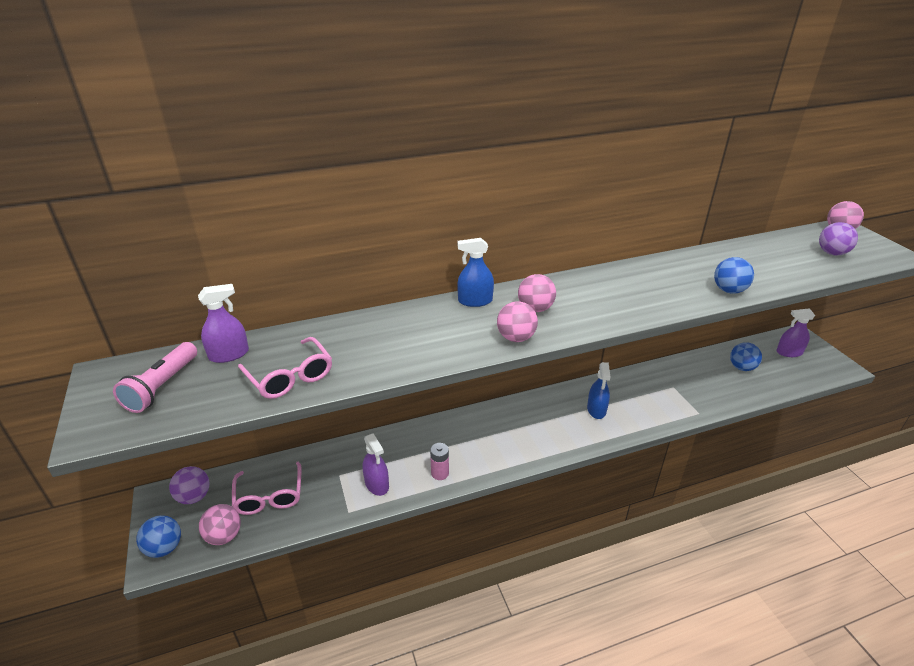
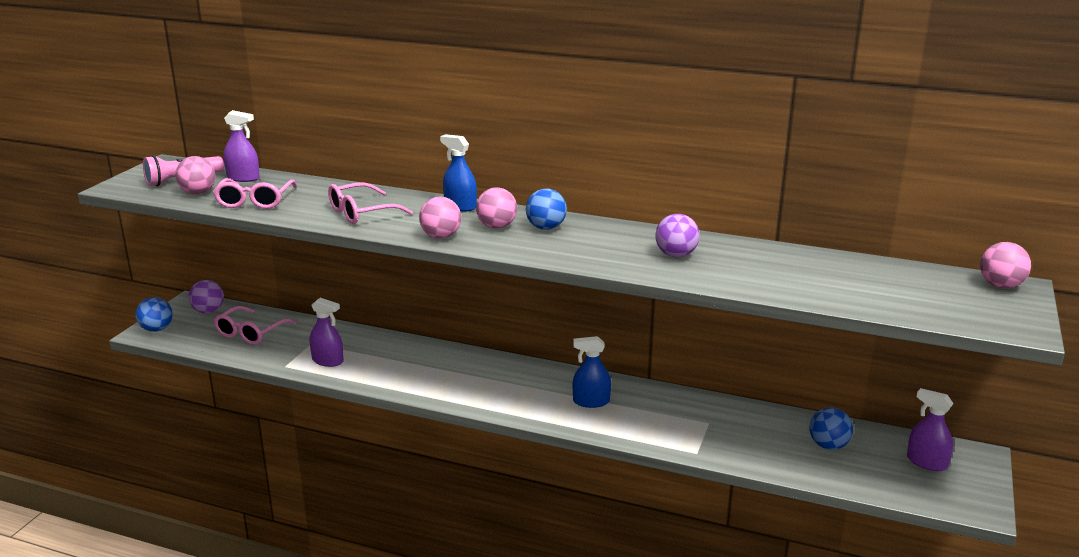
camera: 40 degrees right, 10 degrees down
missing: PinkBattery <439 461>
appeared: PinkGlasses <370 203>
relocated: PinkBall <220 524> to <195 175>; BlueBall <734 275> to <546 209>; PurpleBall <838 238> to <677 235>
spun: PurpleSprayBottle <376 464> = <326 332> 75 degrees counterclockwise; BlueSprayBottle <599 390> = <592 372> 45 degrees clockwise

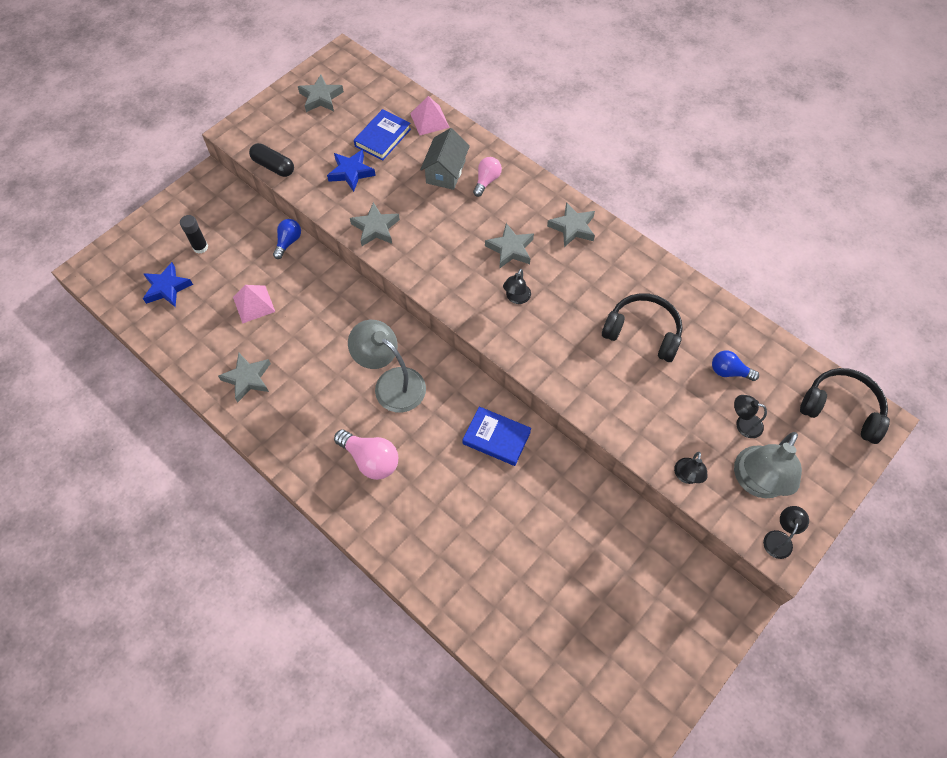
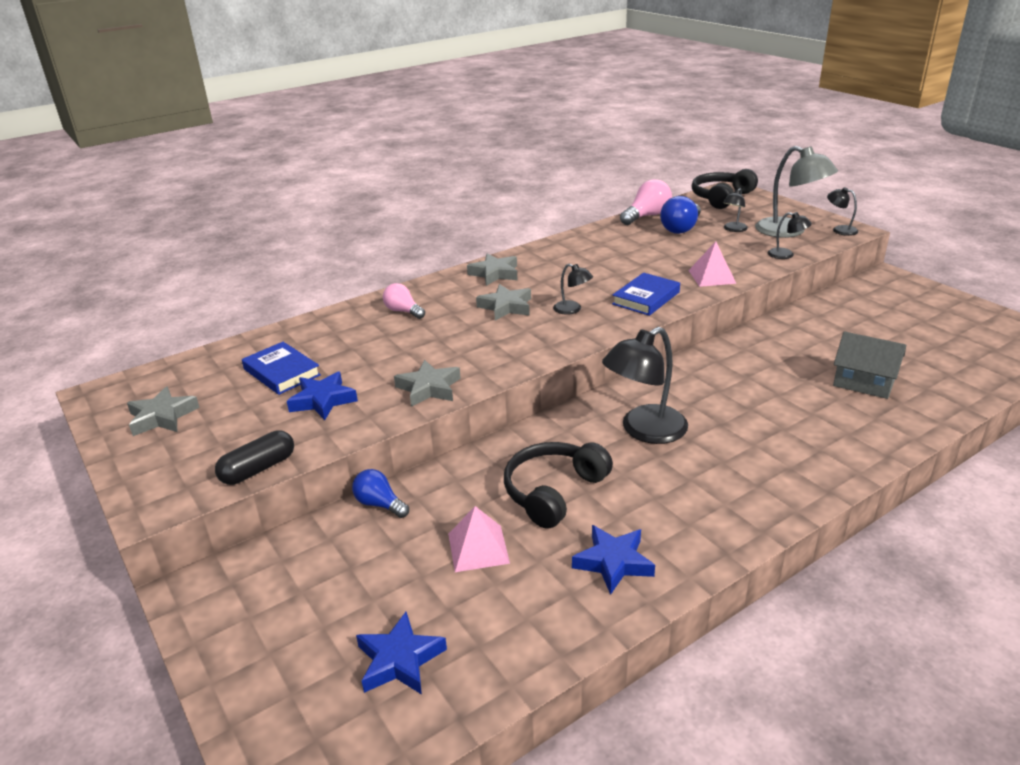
camera: 75 degrees left, 30 degrees down
missing: BlackGlueStick <194 234>
relocated: BlackHeadphones <642 327> to <558 485>; BlueBook <496 436> to <646 294>; PinkLightBulb <366 455> to <646 202>; PinkPyramid <430 115> to <712 264>; GreyHouse <445 159> to <869 365>
colour: GreyStar <244 377> to BlueStar <613 560>; GreyLamp <387 366> to BlackLamp <645 385>
size: BlueLightBulb <735 365> = <680 215> x1.54

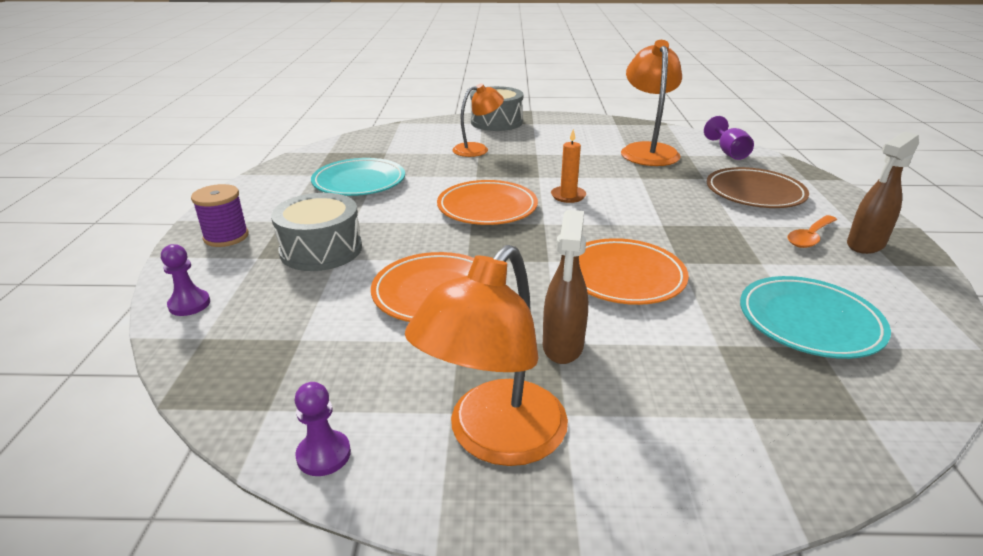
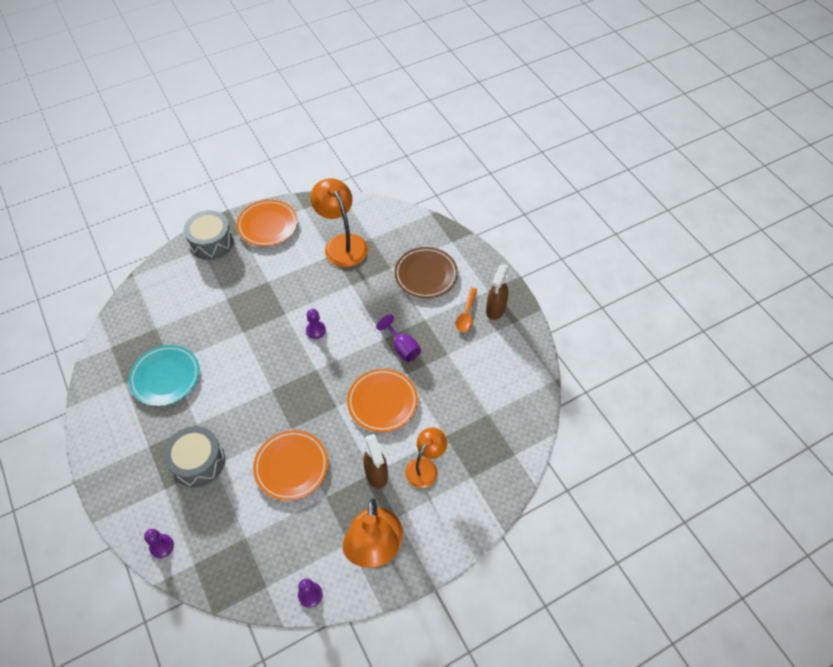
camera: 30 degrees left, 25 degrees up
missing: PurpleSpool <220 215>; TurquoisePlate <815 317>
relocated: OrangePlate <487 202> to <267 223>; PurpleGoblet <729 138> to <398 338>; OrangeLamp <478 120> to <426 457>
exchanged: OrangeCandle <568 166> to PurplePawn <316 324>

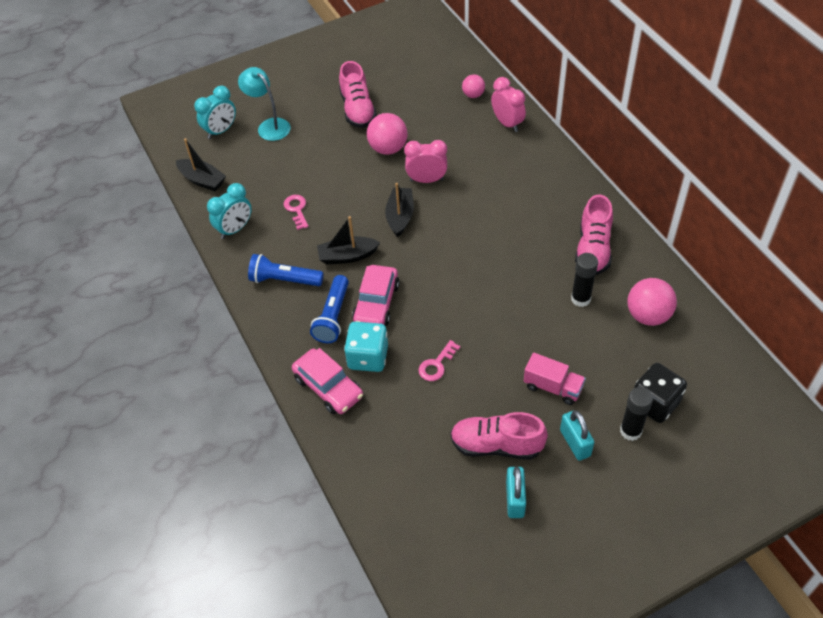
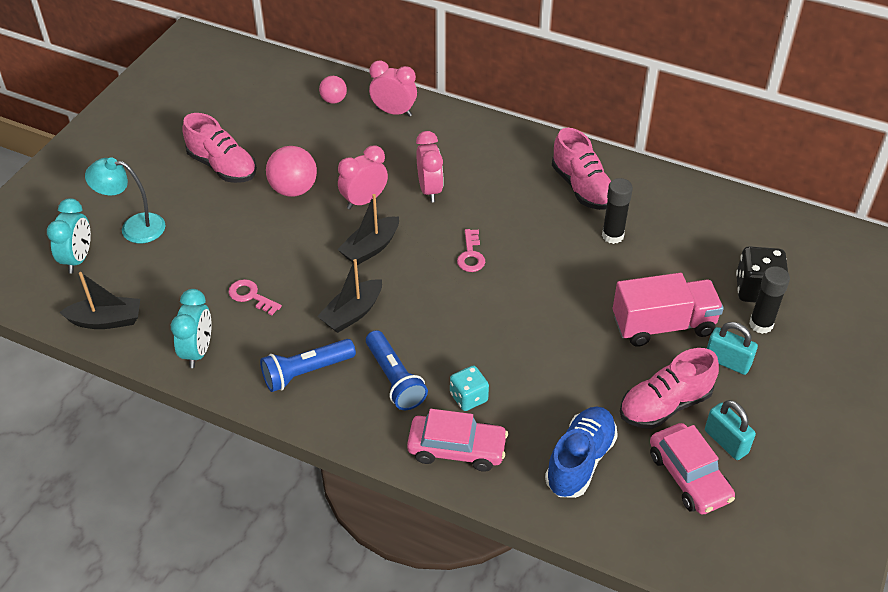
camera: 40 degrees left, 5 degrees down
missing: PinkBall <652 302>
appeared: PinkClock <430 167>; BlueShoe <581 452>
relocated: PinkKey <439 360> to <471 250>; PinkCar <376 295> to <692 469>
spun: BlackBoat <399 210> = <368 229> 105 degrees counterclockwise
size: TurquoiseDice <366 347> = <469 388> x0.66; PinkTruck <555 379> = <668 310> x1.56

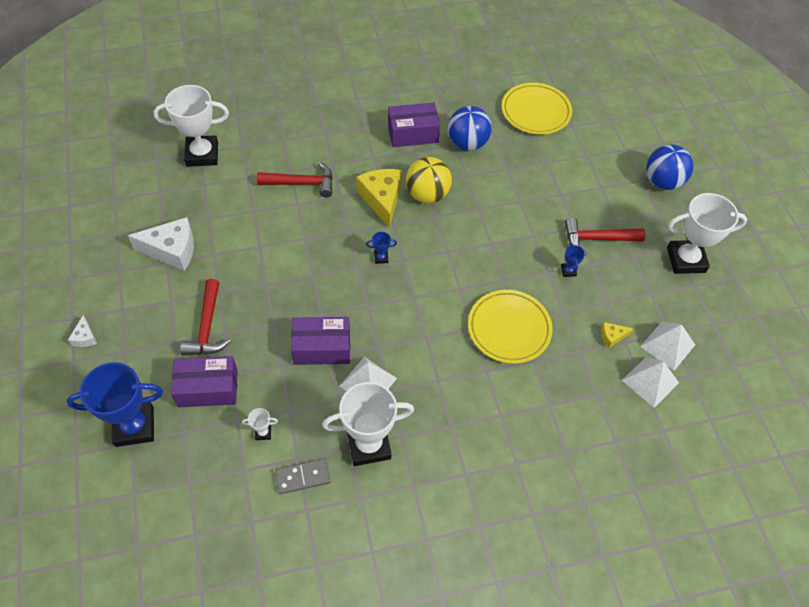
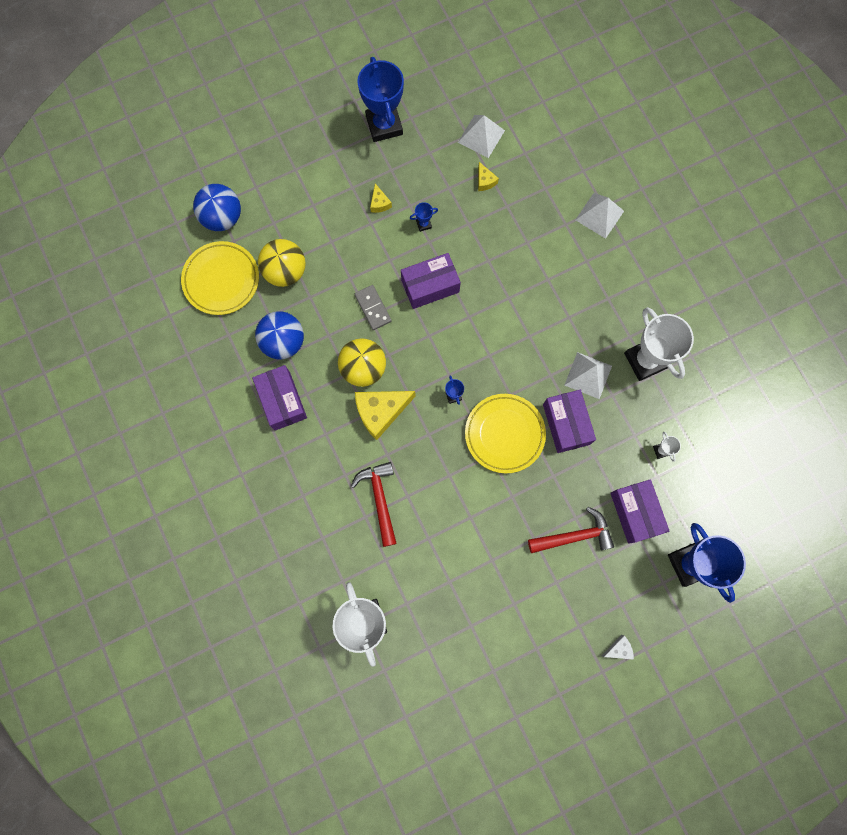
camera: 100 degrees left, 20 degrees up
missing: WhiteCheese <161 244>
appeared: YellowBall <281 263>; PurpleBox <431 281>
relocated: BlueBall <669 167> to <217 207>; GreyDomino <302 476> to <373 307>; YellowPlate <510 327> to <505 433>; WhitePyramid <650 382> to <599 216>
exchanged: RedHammer <605 236> to YellowCheese <381 198>
colour: WhiteTrophy <707 233> to BlueTrophy <380 99>

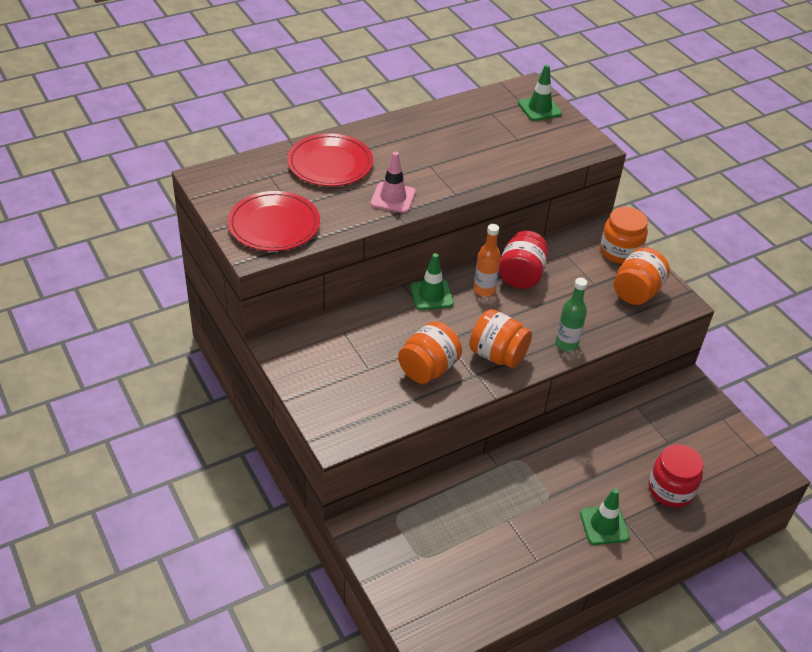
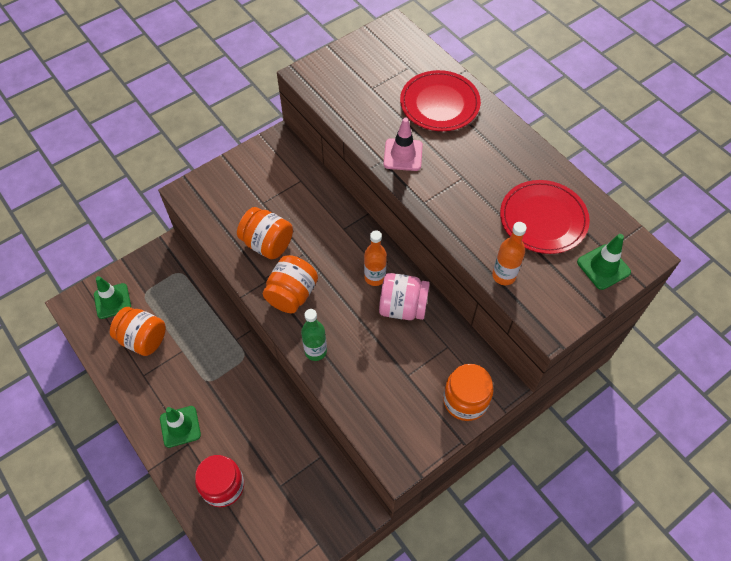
camera: 85 degrees right, 15 degrees up
appeared: OrangeBottle <509 253>
relocated: GreenTrafficCone <432 281> to <112 297>; OrangeJar <642 276> to <138 331>; RedPlate <274 221> to <545 217>
colour: RedJar <523 260> to PinkJar <404 296>

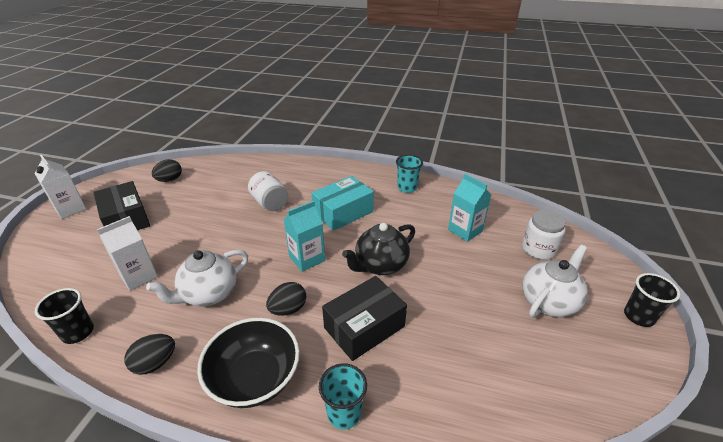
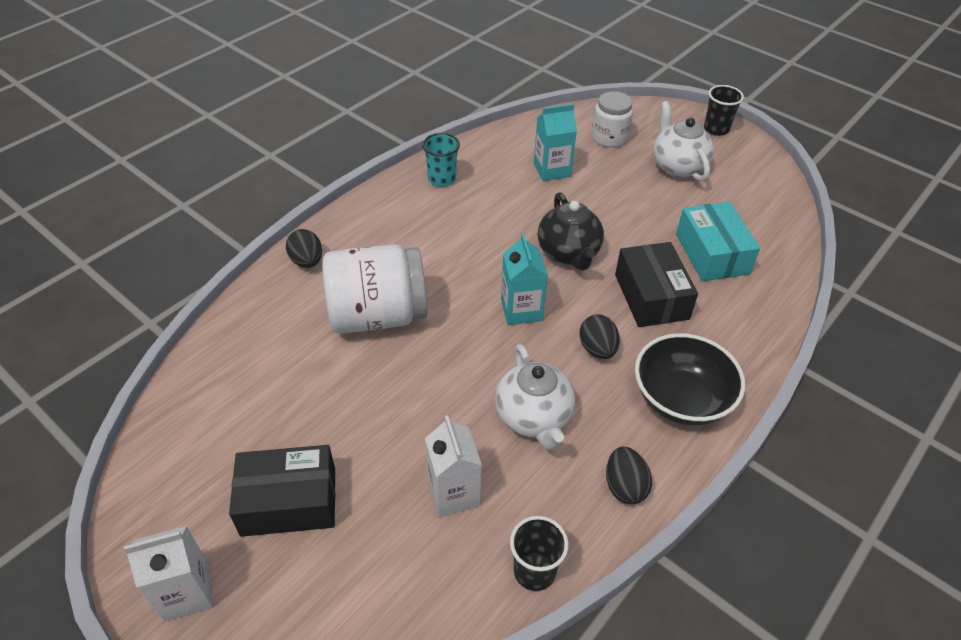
camera: 65 degrees left, 10 degrees up
missing: TurquoiseCup <343 396>
relocated: BlackEgg <167 170> to <304 248>; TurquoiseBox <342 203> to <718 241>
size: WhiteJar <268 191> = <375 289> x1.71

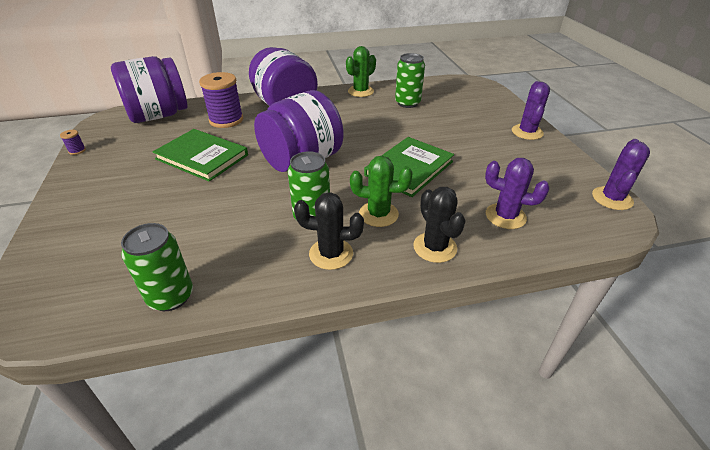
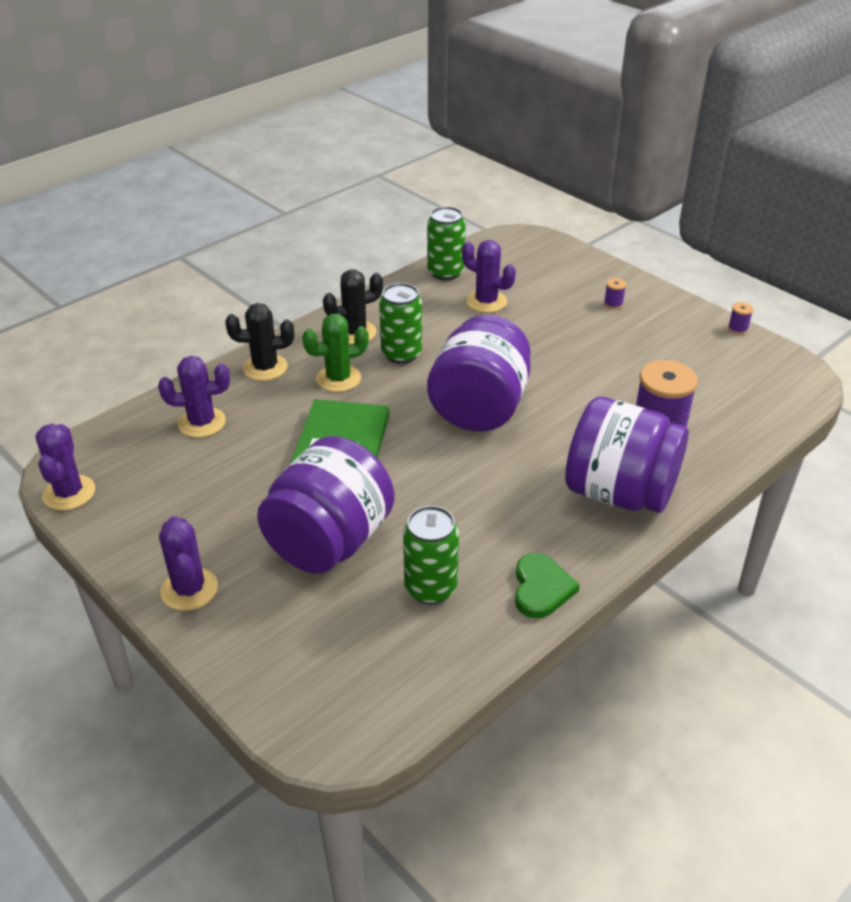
camera: 150 degrees right, 0 degrees up
missing: GreenBook <200 155>
appeared: PurpleCactus <489 276>; PurpleSpool <615 293>
relocated: PurpleJar <149 89> to <326 505>
exchanged: GreenCactus <361 71> to GreenHeart <547 585>
spun: BlackCactus <439 225> = <259 342> 45 degrees counterclockwise

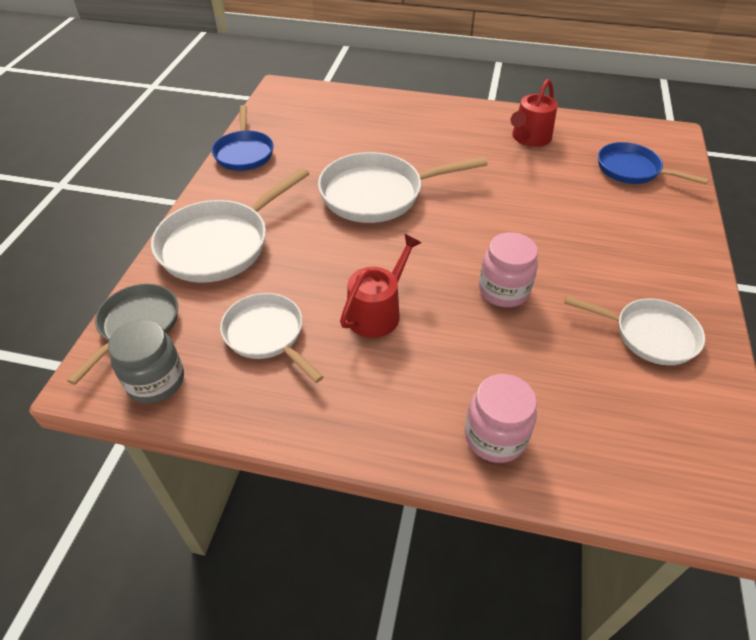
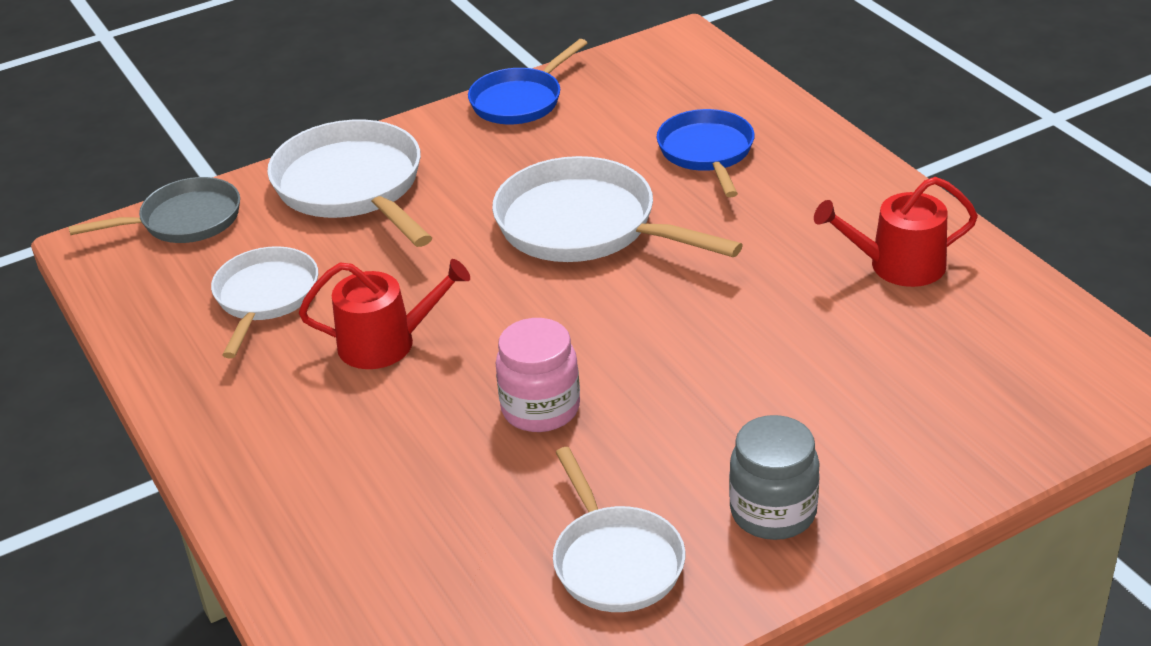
camera: 50 degrees right, 10 degrees down
missing: PinkJar <501 418>
relocated: BluePan <653 163> to <706 153>; GreyJar <146 361> to <774 477>
spun: WhitePan <230 225> = <349 183> 60 degrees clockwise

